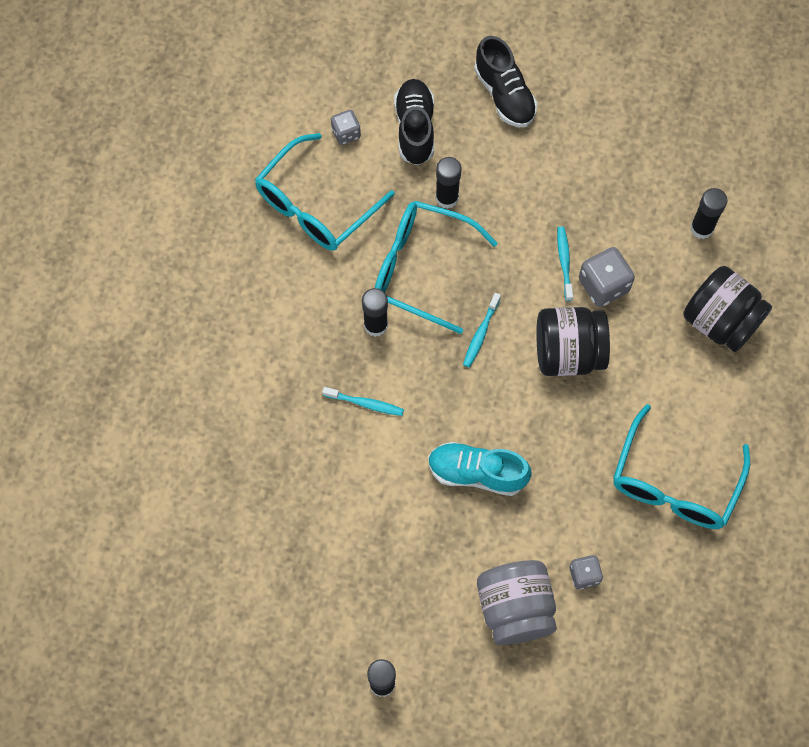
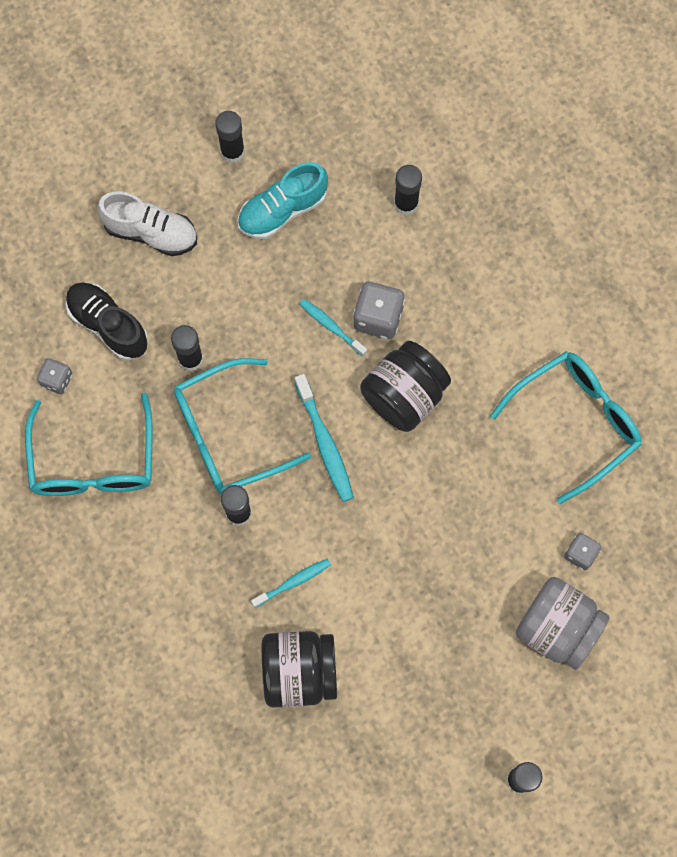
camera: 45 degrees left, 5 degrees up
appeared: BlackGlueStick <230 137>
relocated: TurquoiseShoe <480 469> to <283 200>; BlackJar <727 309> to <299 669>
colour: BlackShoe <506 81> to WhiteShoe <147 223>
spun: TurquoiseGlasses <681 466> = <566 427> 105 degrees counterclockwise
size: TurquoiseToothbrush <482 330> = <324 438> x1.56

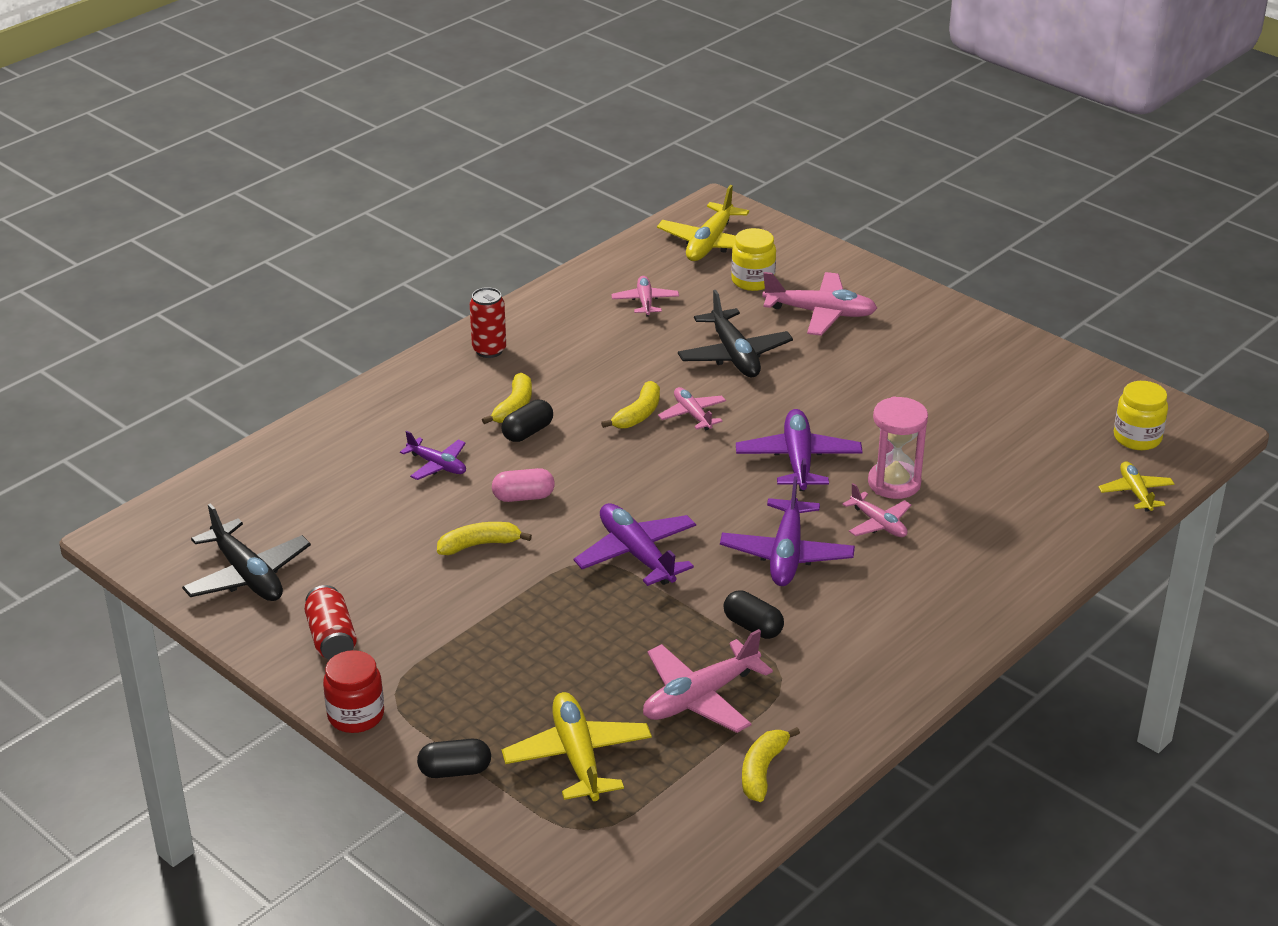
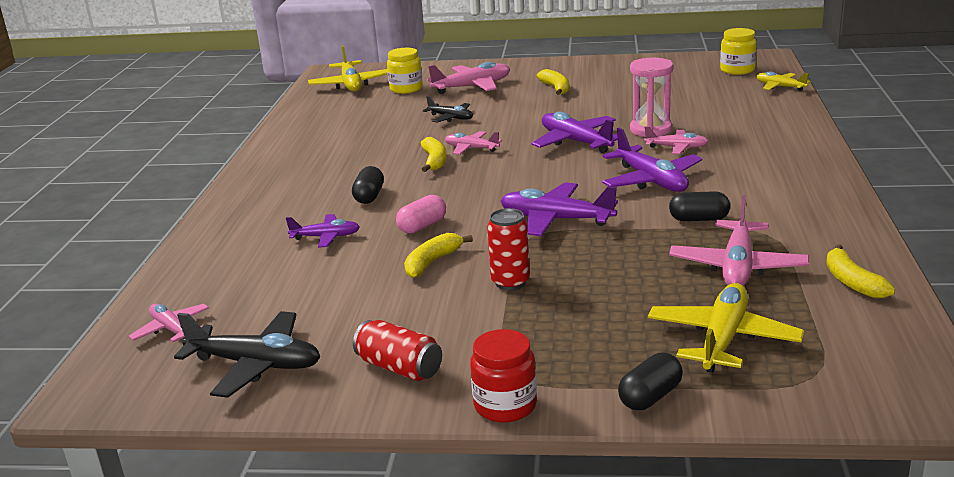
camera: 35 degrees left, 10 degrees down
relocated: PinkPlane <645 296> to <169 323>; RedCan <488 322> to <508 249>; YellowBanana <507 398> to <553 82>
spun: YellowPlane <577 746> = <726 328> 75 degrees clockwise
size: BlackPlane <735 333> = <448 109> x0.59

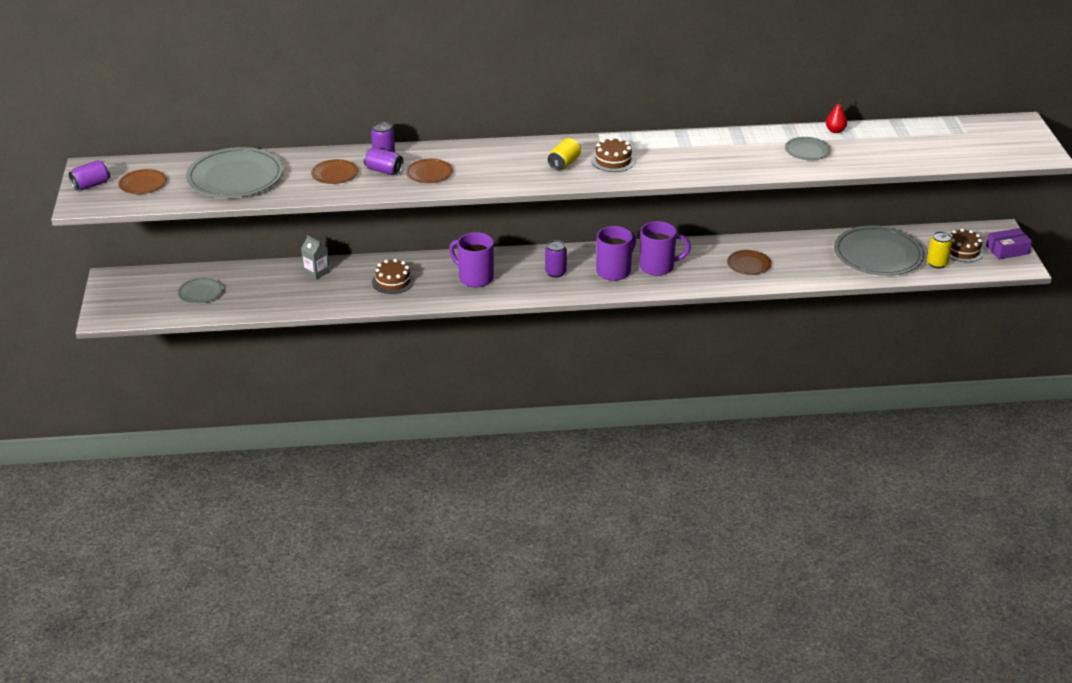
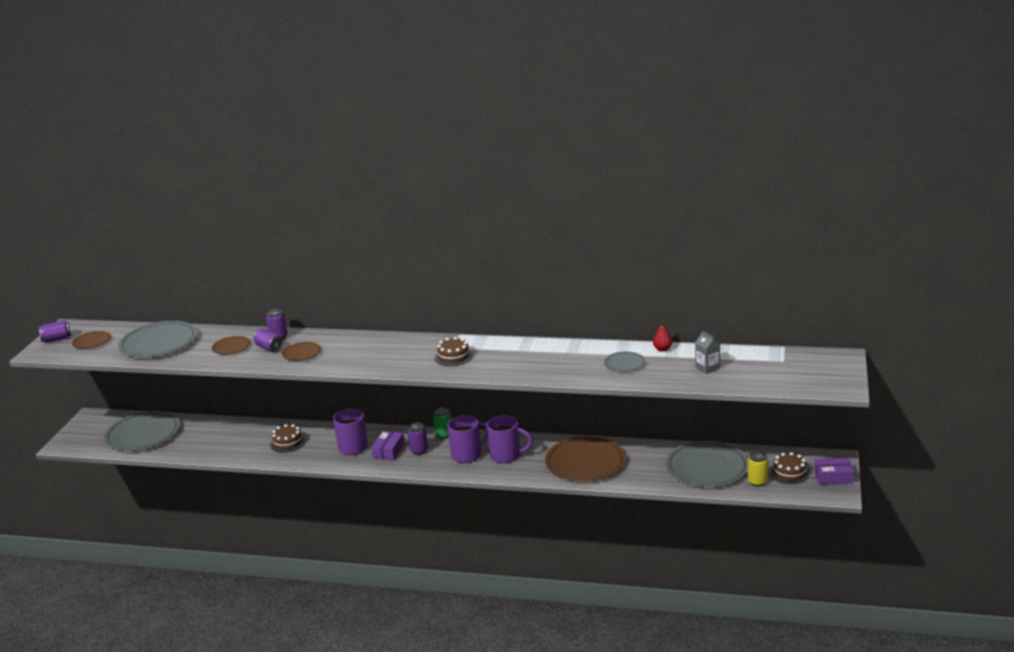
camera: 20 degrees right, 10 degrees down
missing: YellowCan <564 154>
appeared: PurpleBox <388 446>; GreenCan <442 423>
relocated: GreyCarton <315 257> to <707 352>
size: GreyPlate <200 290> = <142 431> x2.03; BrownPlate <749 262> = <585 459> x2.03

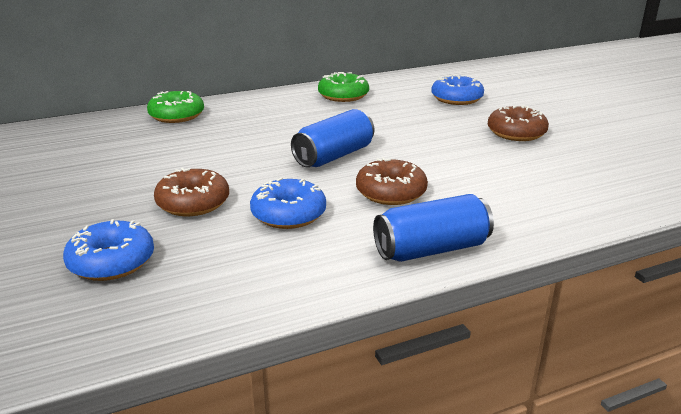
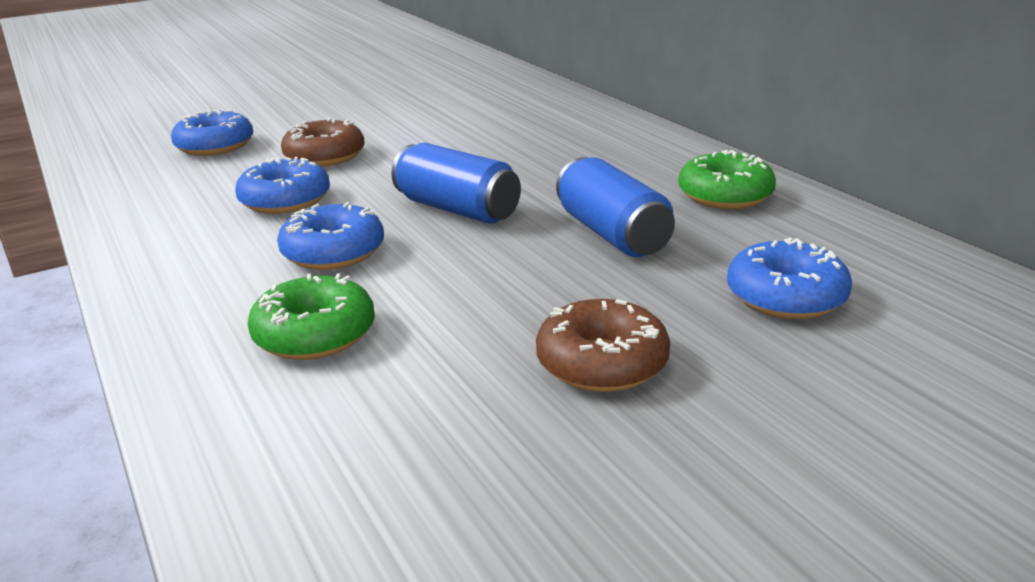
camera: 85 degrees right, 0 degrees up
relocated: GreenDonut <175 107> to <311 317>; BlueCan <433 228> to <615 207>
colour: BrownDonut <392 181> to BlueDonut <330 236>

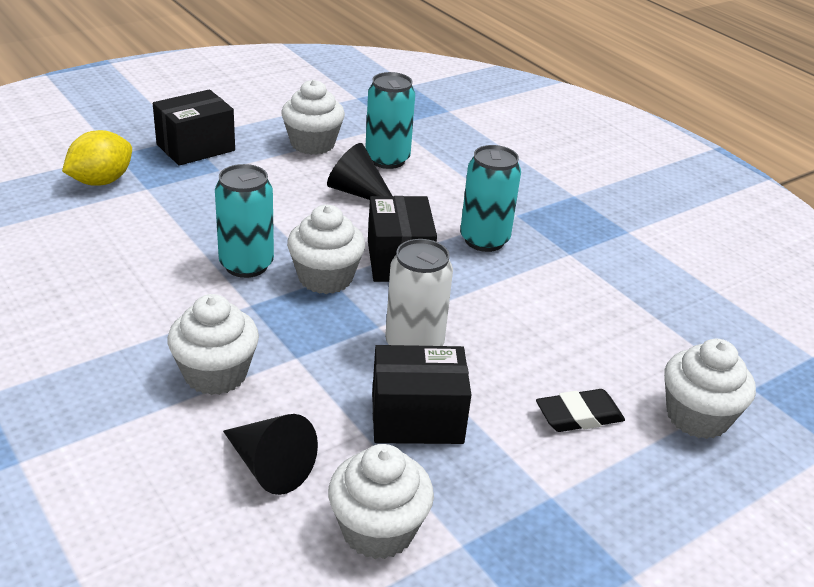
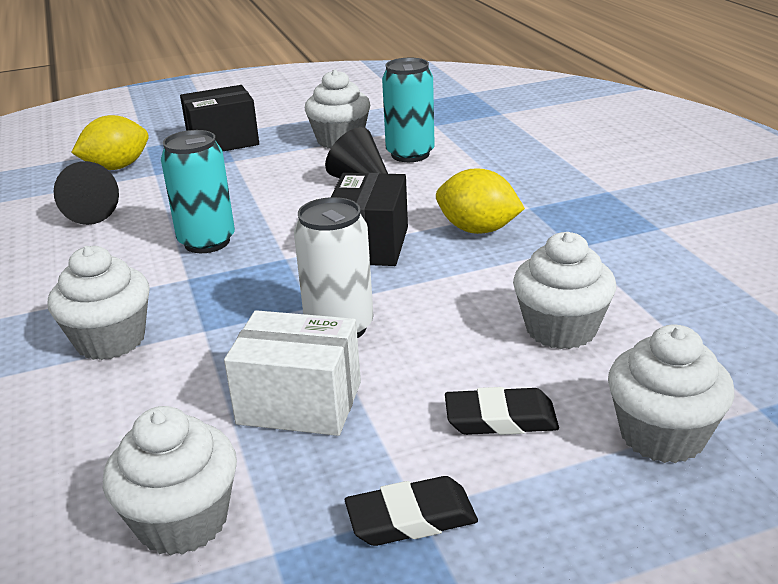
camera: 20 degrees right, 5 degrees down
appeared: BlackEraser <411 511>
relocated: BlackCone <270 454> to <86 193>; WhiteCupcake <326 249> to <564 290>
exchanged: TurquoiseCan <490 198> to YellowLemon <480 201>
colour: BlackBox <421 394> to WhiteBox <292 373>

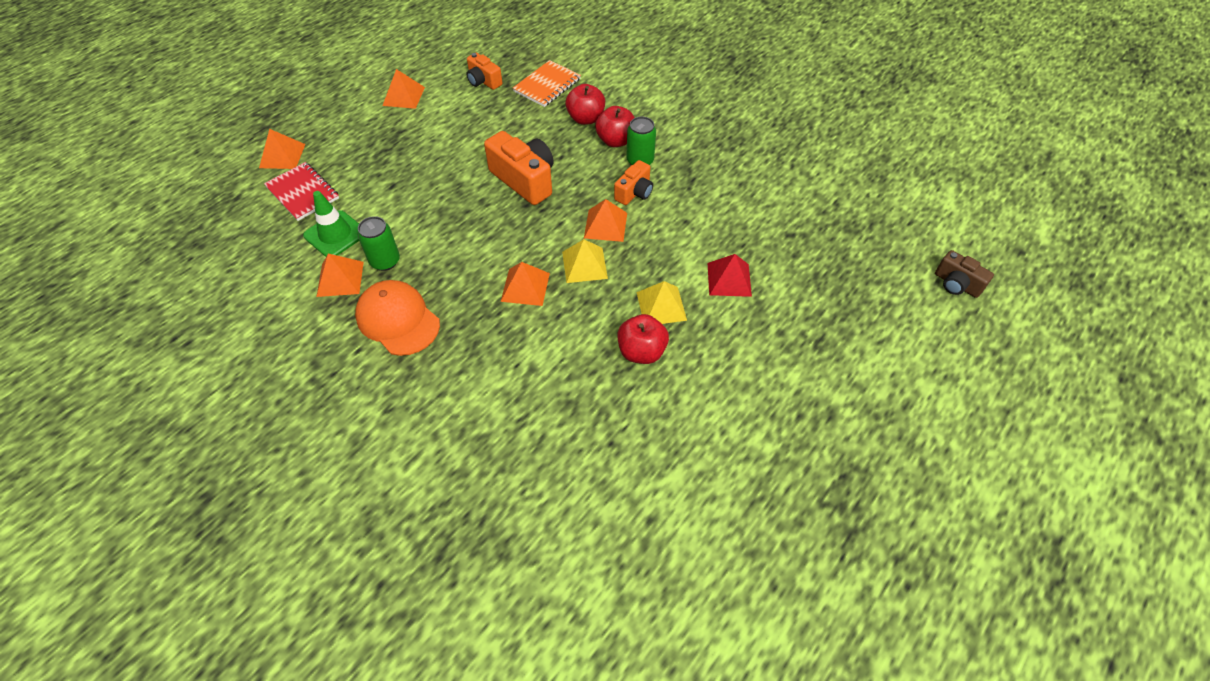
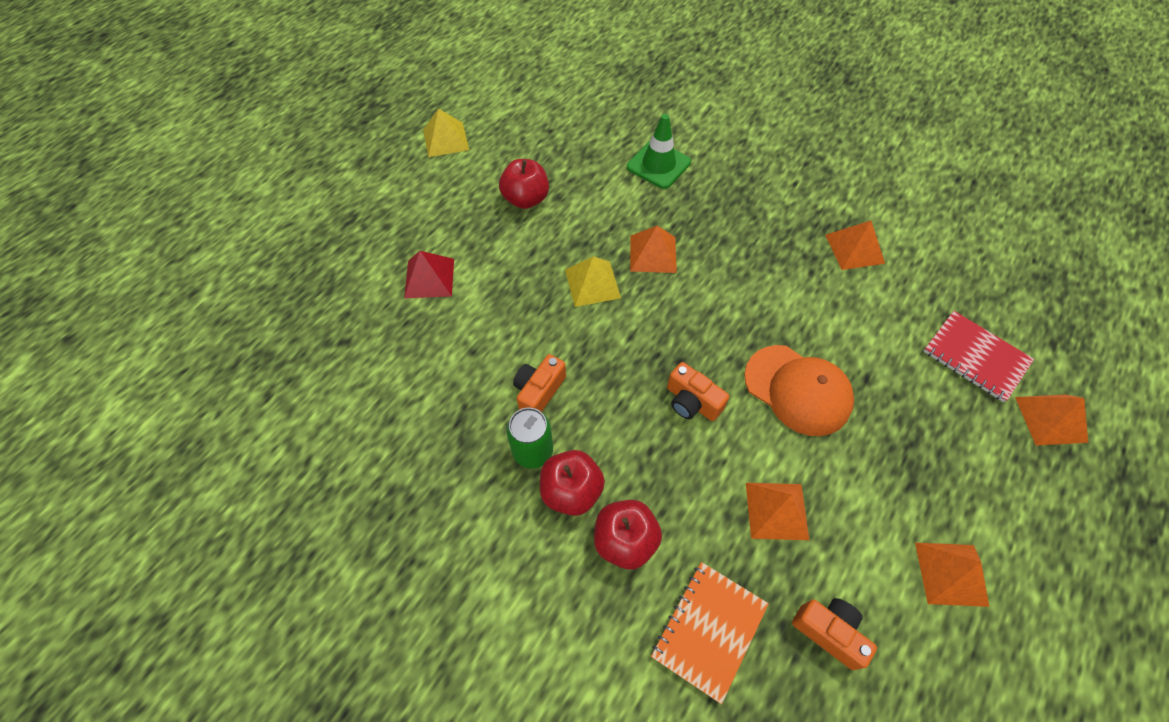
camera: 175 degrees right, 5 degrees up
missing: GreenCan <379 243>; BrownCamera <964 274>
relocated: YellowPyramid <661 302> to <446 133>; GreenTrafficCone <331 224> to <659 151>; OrangeCap <397 318> to <799 390>; OrangePyramid <605 220> to <777 511>
size: OrangeCamera <519 168> = <698 391> x0.58

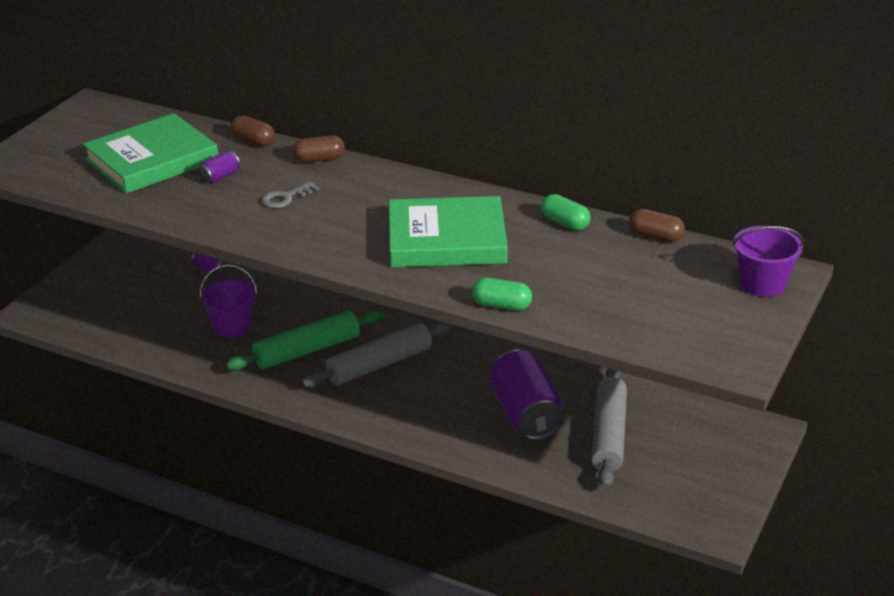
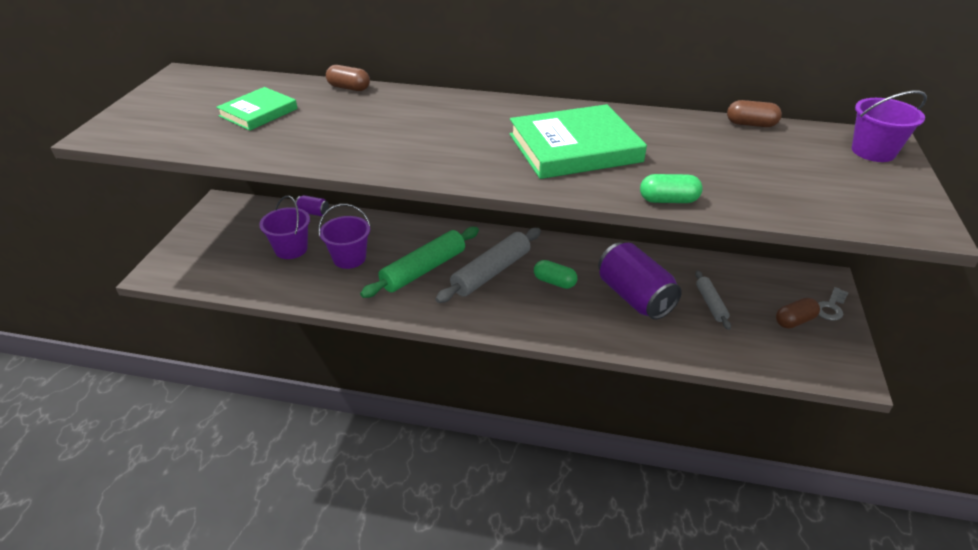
camera: 15 degrees left, 5 degrees up
missing: PurpleCan <219 167>
appeared: PurpleBucket <284 227>
relocated: GreenCapsule <566 212> to <555 274>; BrownCapsule <319 149> to <798 313>; GreyKey <290 194> to <833 303>
size: GreenBook <150 153> = <257 109> x0.59; GreyRollingPin <609 428> = <713 300> x0.54

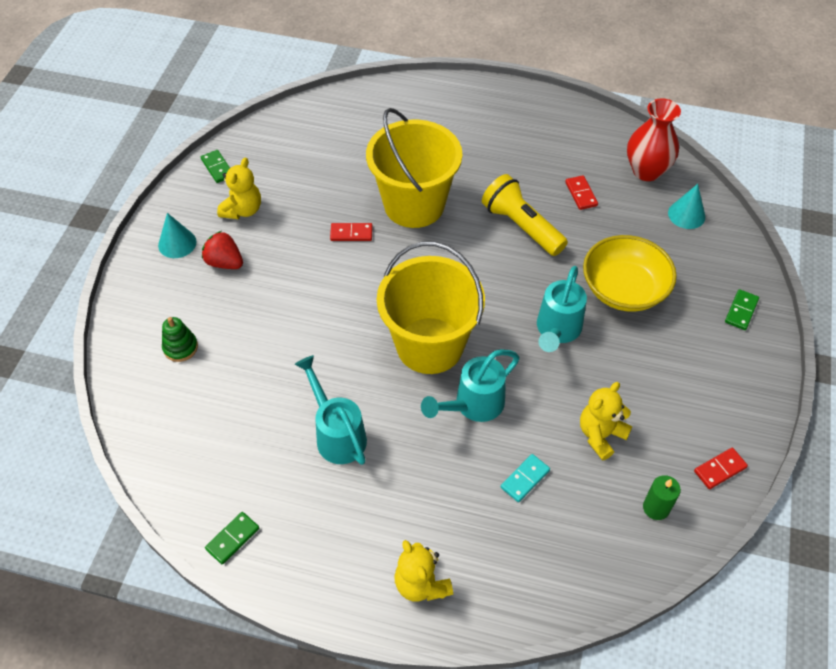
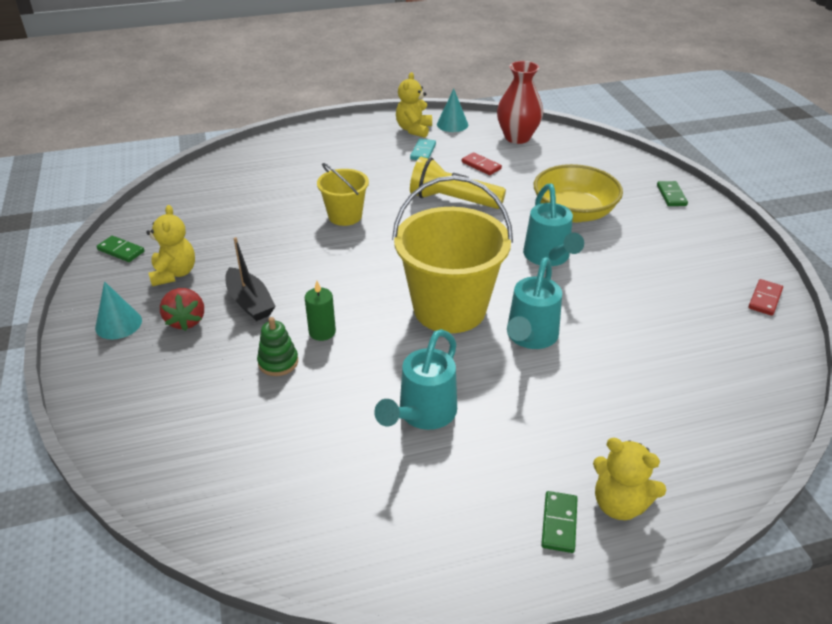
camera: 30 degrees left, 15 degrees down
missing: RedDomino <351 232>
appeared: BlackBoat <250 279>
relocated: GreenStackingToy <180 339> to <277 346>; GreenCandle <662 497> to <320 311>; YellowTeddyBear <606 421> to <414 105>; TurquoiseDomino <525 478> to <423 149>; TurquoiseCone <686 206> to <452 110>; GreenDomino <232 538> to <559 522>
spun: RedStrawberry <222 250> = <182 309> 105 degrees counterclockwise; TurquoiseWateringCan <330 410> = <415 379> 90 degrees counterclockwise
size: YellowBucket <414 168> = <343 194> x0.54

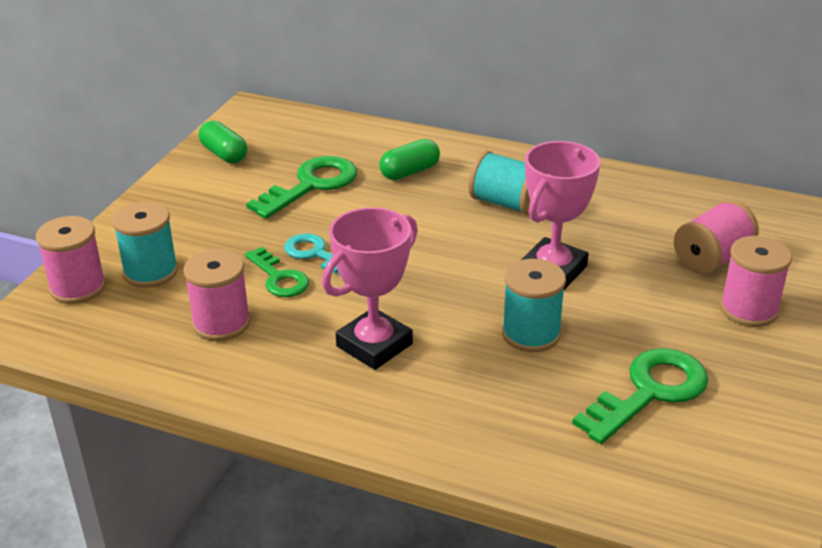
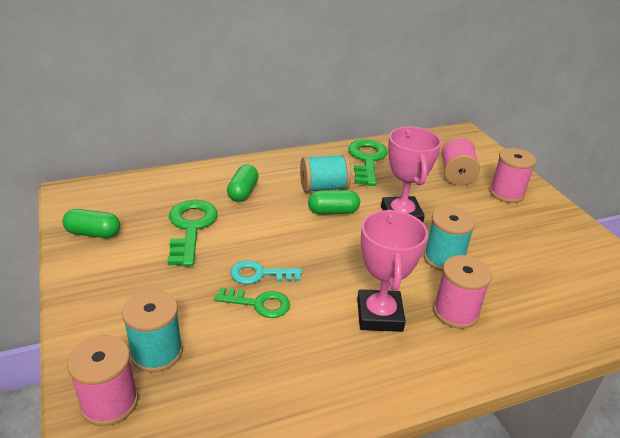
camera: 45 degrees left, 0 degrees up
appeared: GreenCapsule <334 202>
relocated: GreenKey <640 396> to <368 162>; PinkSpool <217 295> to <462 292>

